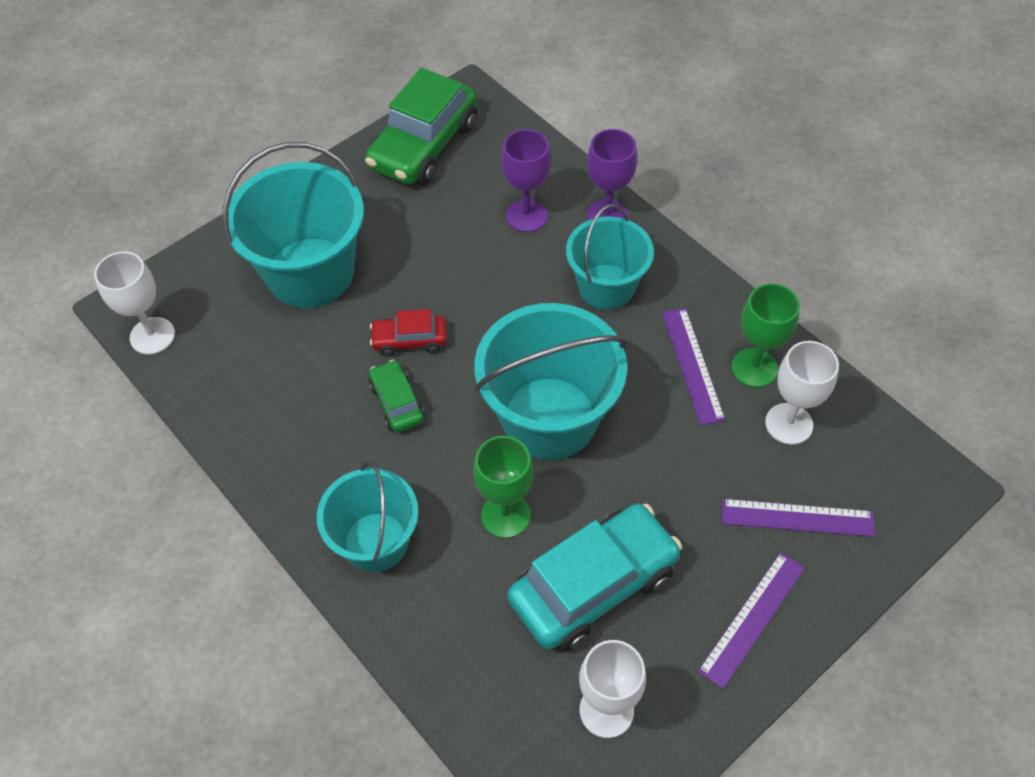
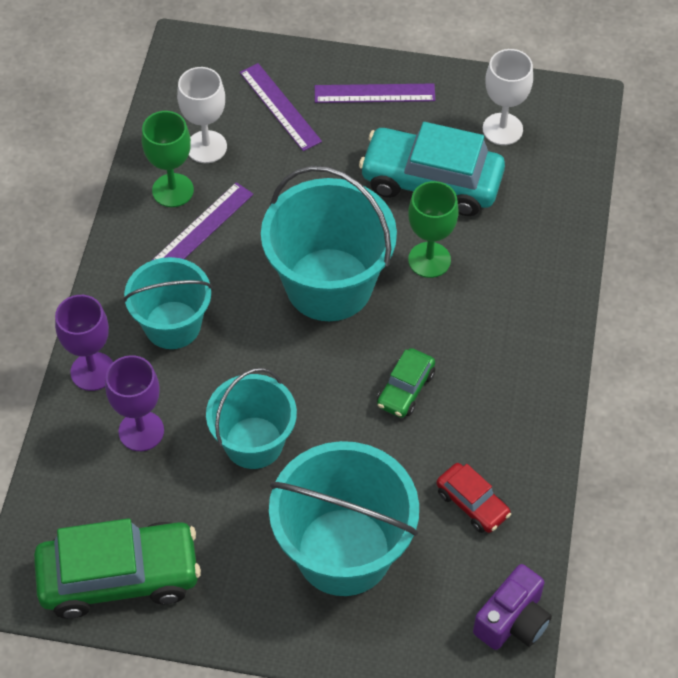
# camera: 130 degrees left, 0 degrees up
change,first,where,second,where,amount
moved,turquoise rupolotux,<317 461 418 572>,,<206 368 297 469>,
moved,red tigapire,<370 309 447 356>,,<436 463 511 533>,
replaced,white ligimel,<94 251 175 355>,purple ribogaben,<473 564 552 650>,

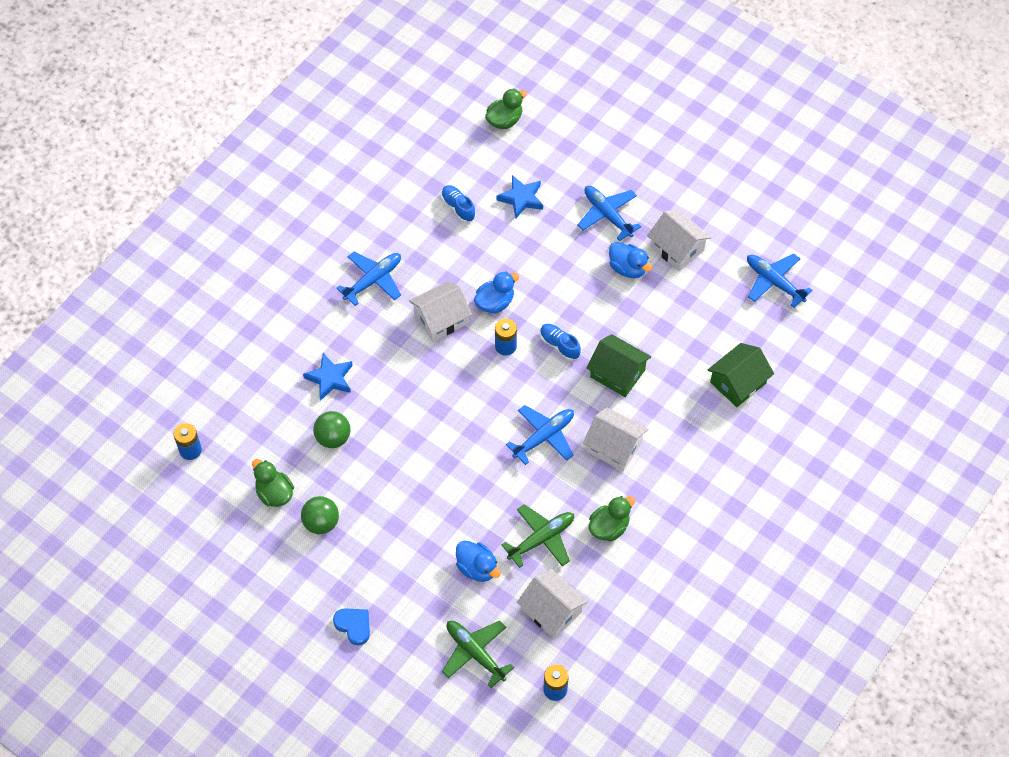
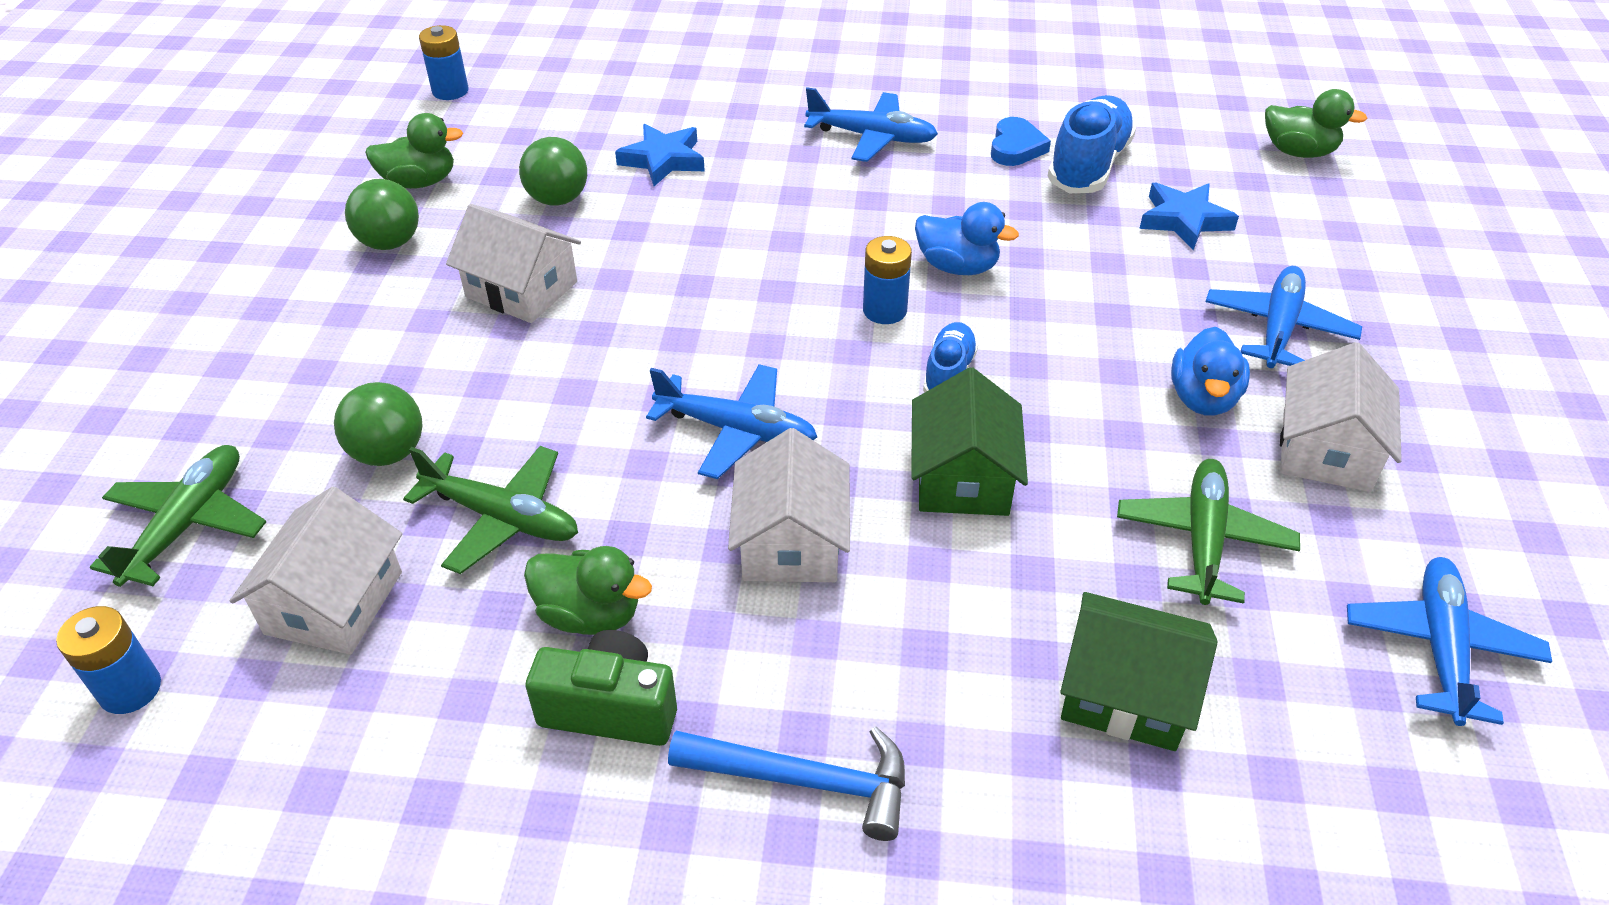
# camera: 60 degrees right, 15 degrees down
change,first,where,second,where,amount
added,,,green ribogaben,<526 630 677 746>,
added,,,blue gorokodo,<668 726 905 841>,
added,,,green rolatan,<1117 459 1300 605>,
moved,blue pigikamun,<333 608 370 646>,,<991 117 1051 166>,
moved,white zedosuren,<409 281 472 342>,,<446 204 581 323>,
replaced,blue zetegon,<456 541 501 582>,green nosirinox,<334 382 422 466>,
turned,green zetegon,<252 459 294 507>,,<365 113 463 189>,60 degrees clockwise
resized,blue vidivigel,<441 185 476 223>,,<1048 95 1136 193>,x1.72

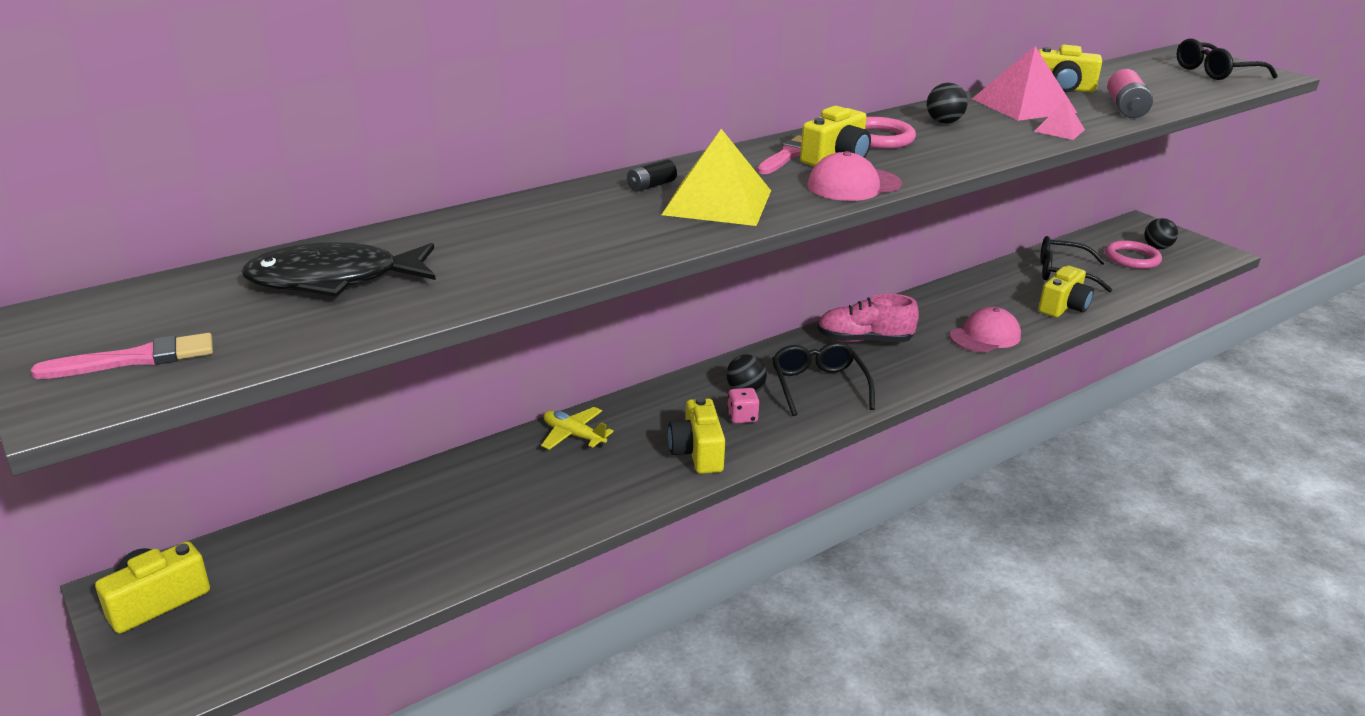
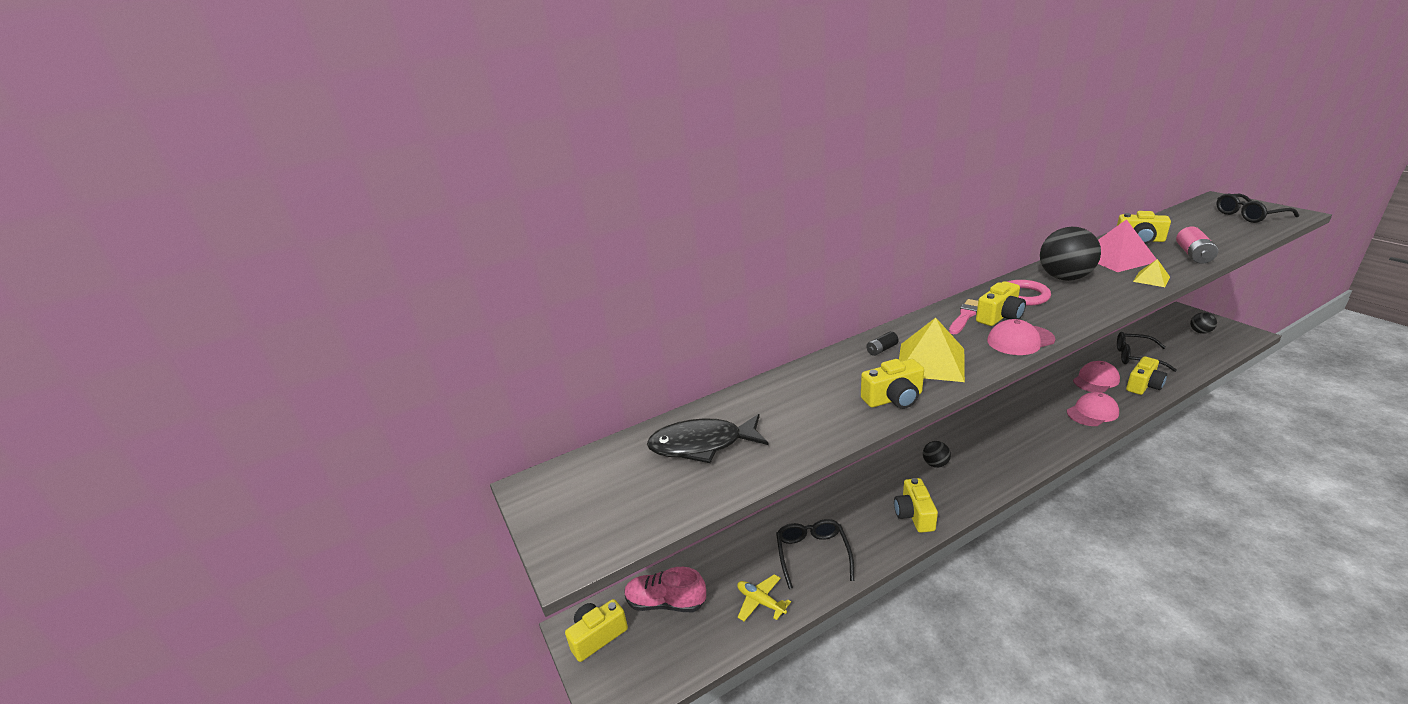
# camera: 10 degrees right, 0 degrees up
change,first,where,second,where,amount
removed,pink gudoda,<31 333 213 379>,,,
removed,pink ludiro,<727 388 759 424>,,,
removed,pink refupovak,<1105 240 1162 269>,,,
added,,,yellow ribogaben,<861 359 924 409>,
added,,,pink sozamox,<1073 361 1120 393>,
moved,yellow rolatan,<541 407 614 450>,,<737 574 791 621>,
moved,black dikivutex,<772 342 875 416>,,<776 519 854 589>,
moved,pink vidivigel,<817 294 919 342>,,<624 567 706 612>,
recoloured,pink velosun,<1034 99 1085 140>,yellow velosun,<1133 259 1170 287>,
resized,black nosirinox,<927 83 968 124>,,<1040 227 1101 281>,x1.96

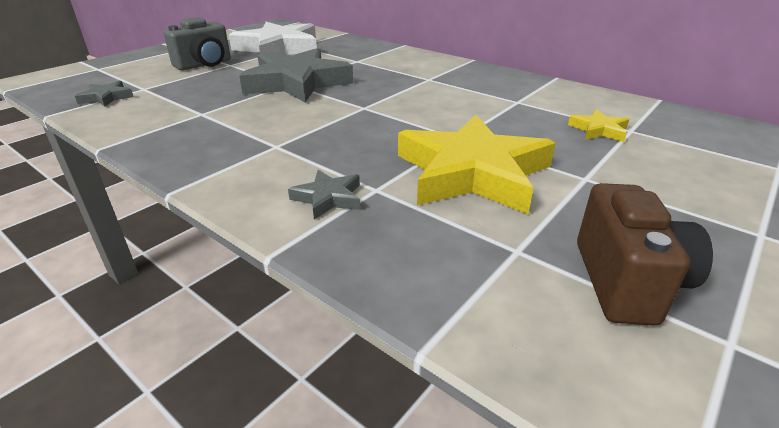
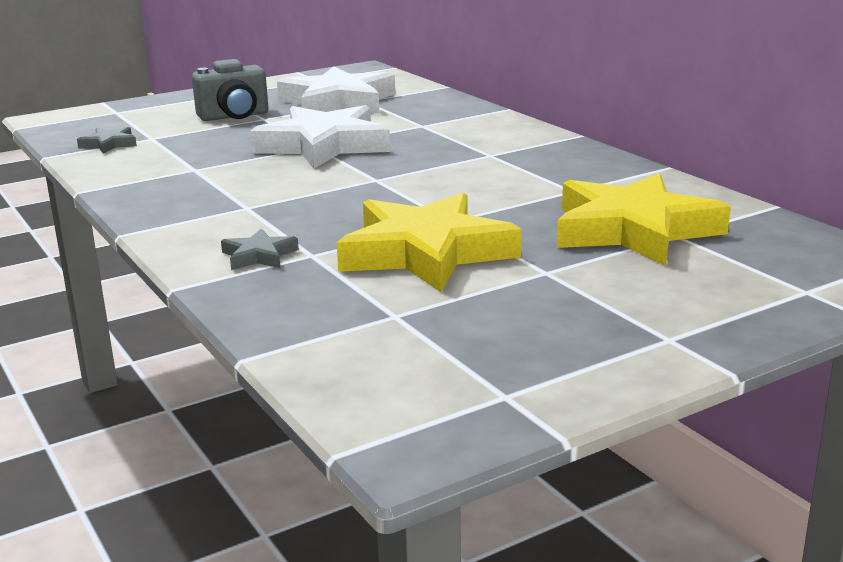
# camera: 20 degrees right, 10 degrees down
change,first,where,second,where,amount
removed,brown ribogaben,<577 183 713 325>,,,
recoloured,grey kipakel,<239 48 353 103>,white kipakel,<250 105 390 168>,
resized,yellow kipakel,<568 109 629 142>,,<557 173 731 266>,x2.33

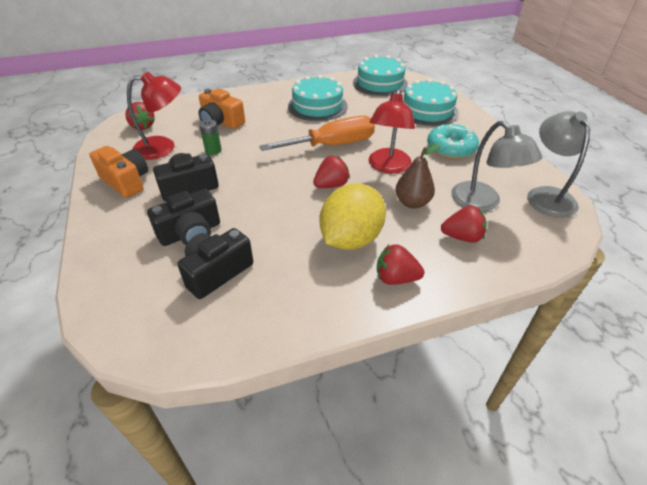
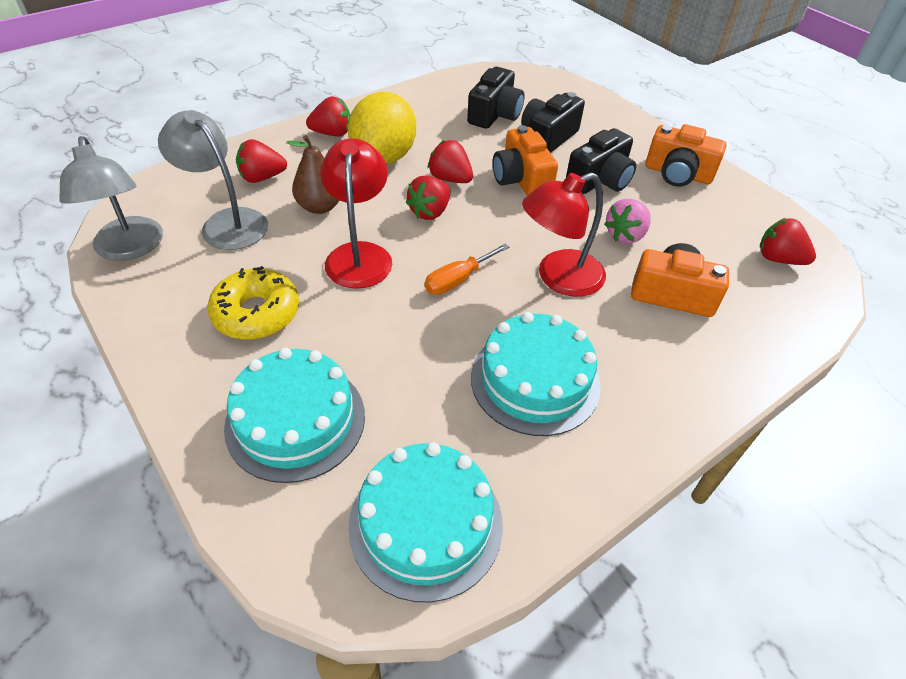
# camera: 160 degrees right, 5 degrees up
change,first,where,second,where,amount
added,,,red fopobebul,<427 140 473 183>,
added,,,orange ribogaben,<493 125 558 195>,
moved,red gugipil,<127 72 181 160>,,<522 172 606 297>,
replaced,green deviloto,<199 119 222 155>,pink fopobebul,<604 199 651 244>,
recoloured,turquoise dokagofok,<427 123 479 159>,yellow dokagofok,<208 266 299 340>,
resized,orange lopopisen,<259 115 375 151>,,<425 243 510 295>,x0.53

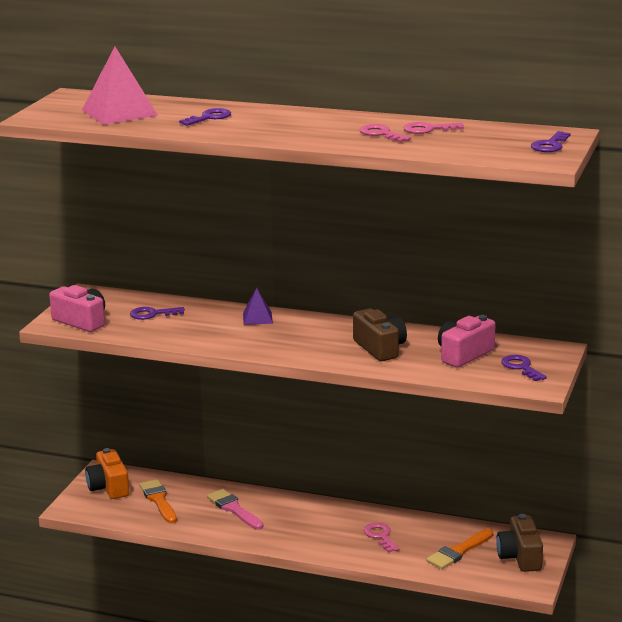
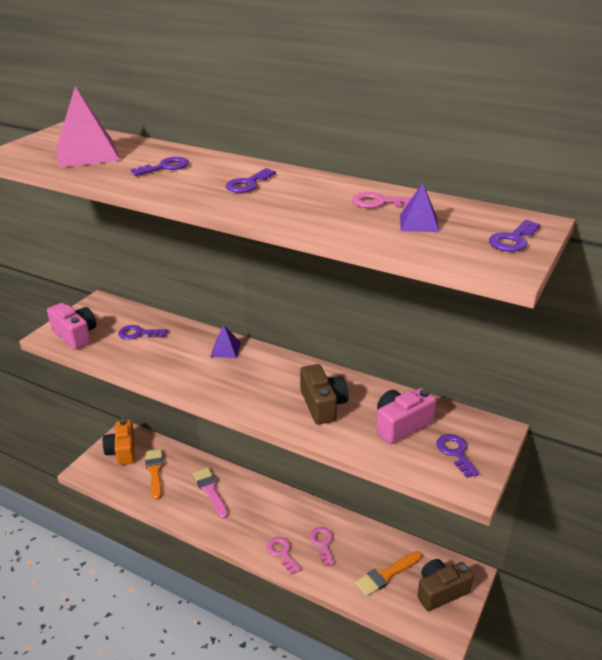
# camera: 10 degrees right, 10 degrees up
change,first,where,second,where,amount
added,,,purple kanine,<226 168 276 193>,
added,,,purple velosun,<400 183 439 232>,
moved,pink kanine,<360 124 411 142>,,<266 537 301 575>,
turned,brown ribogaben,<496 514 543 572>,,<417 559 474 611>,60 degrees clockwise

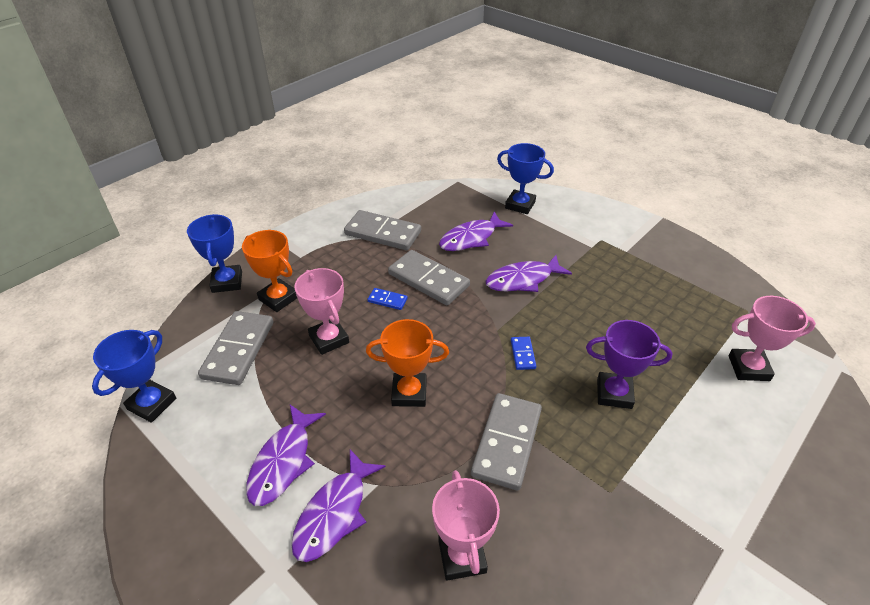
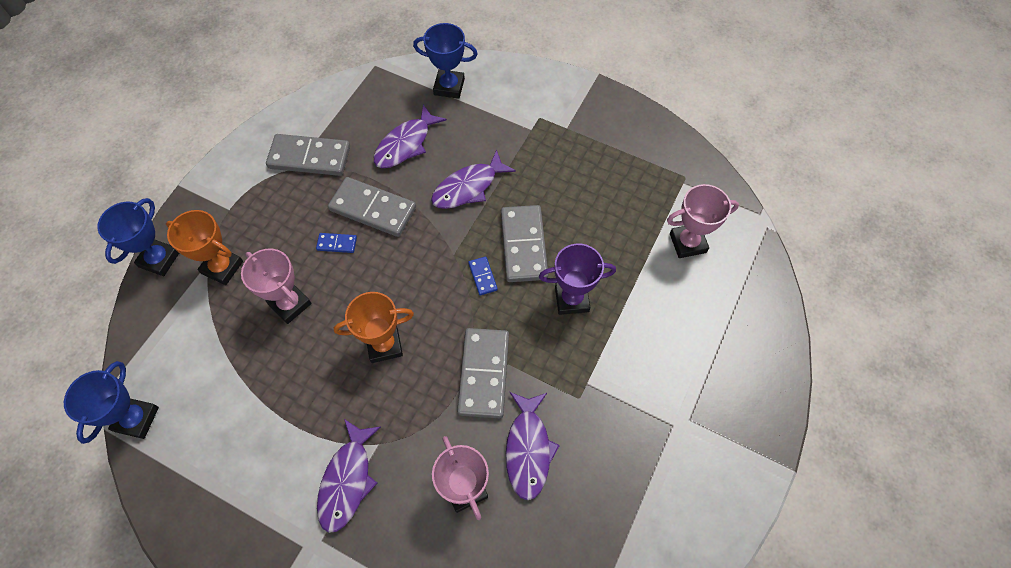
# camera: 15 degrees left, 20 degrees up
change,first,where,second,where,amount
moved,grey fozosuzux,<198 311 273 385>,,<501 205 548 282>,
moved,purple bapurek,<246 405 326 506>,,<506 392 560 500>,
turned,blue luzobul,<187 214 242 293>,,<97 198 179 276>,45 degrees clockwise

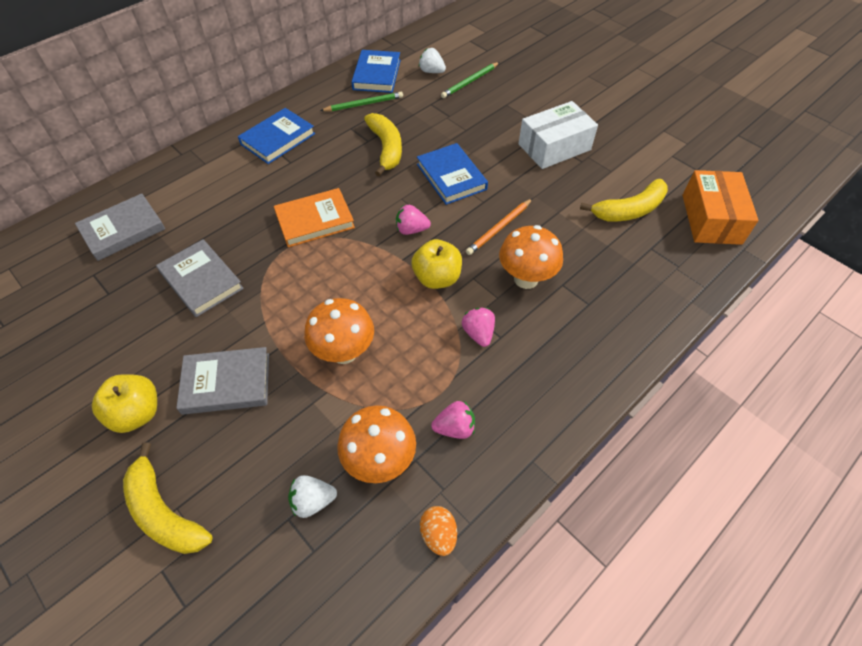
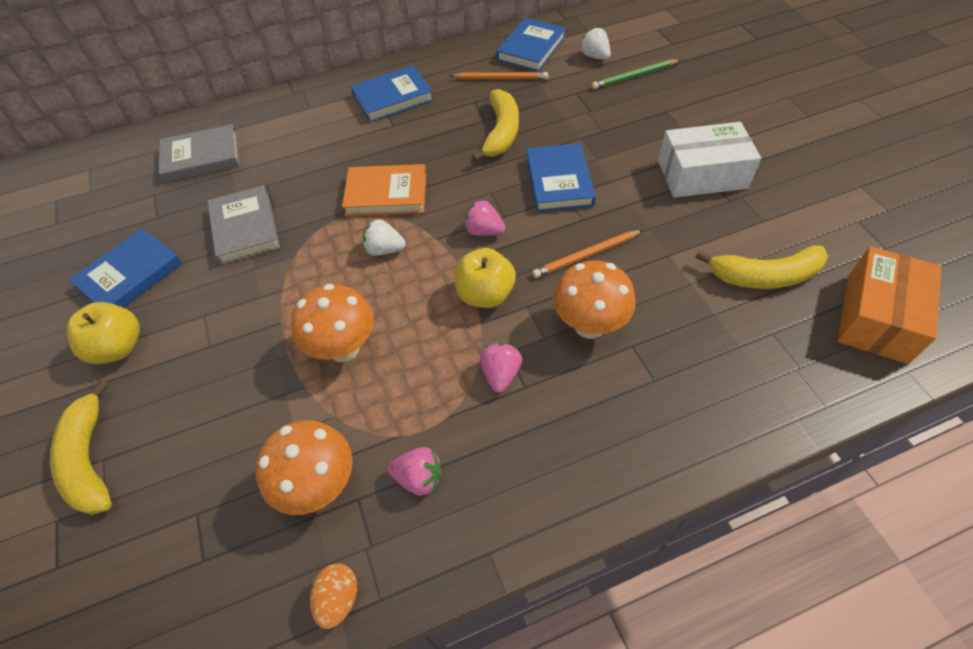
# camera: 25 degrees right, 0 degrees up
change,first,where,second,where,amount
removed,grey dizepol,<176 347 269 415>,,,
added,,,blue dizepol,<69 228 182 308>,
moved,white fopobebul,<288 475 337 518>,,<363 219 406 256>,
recoloured,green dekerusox,<320 92 403 111>,orange dekerusox,<451 72 548 79>,

